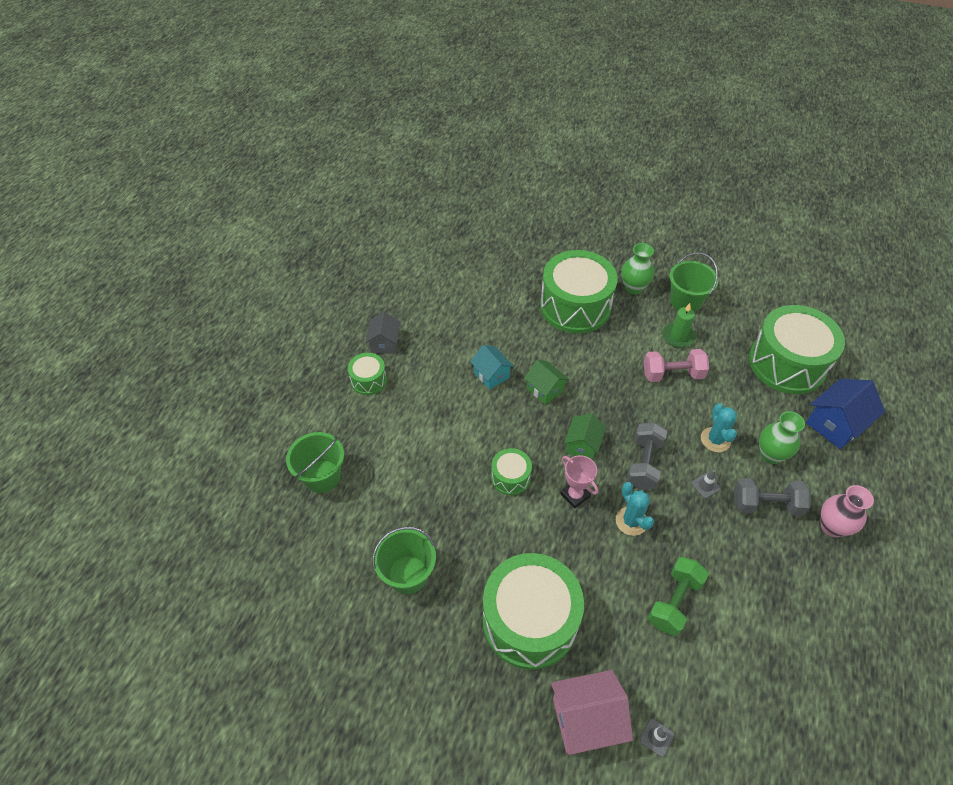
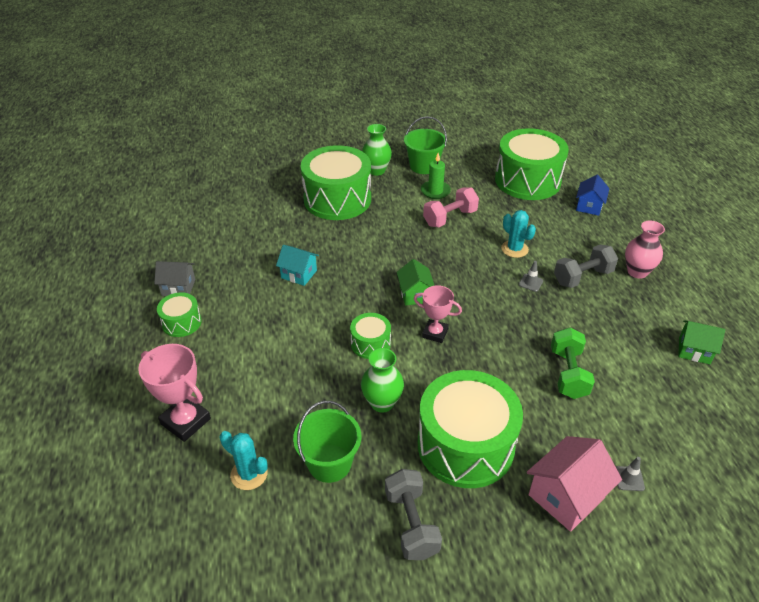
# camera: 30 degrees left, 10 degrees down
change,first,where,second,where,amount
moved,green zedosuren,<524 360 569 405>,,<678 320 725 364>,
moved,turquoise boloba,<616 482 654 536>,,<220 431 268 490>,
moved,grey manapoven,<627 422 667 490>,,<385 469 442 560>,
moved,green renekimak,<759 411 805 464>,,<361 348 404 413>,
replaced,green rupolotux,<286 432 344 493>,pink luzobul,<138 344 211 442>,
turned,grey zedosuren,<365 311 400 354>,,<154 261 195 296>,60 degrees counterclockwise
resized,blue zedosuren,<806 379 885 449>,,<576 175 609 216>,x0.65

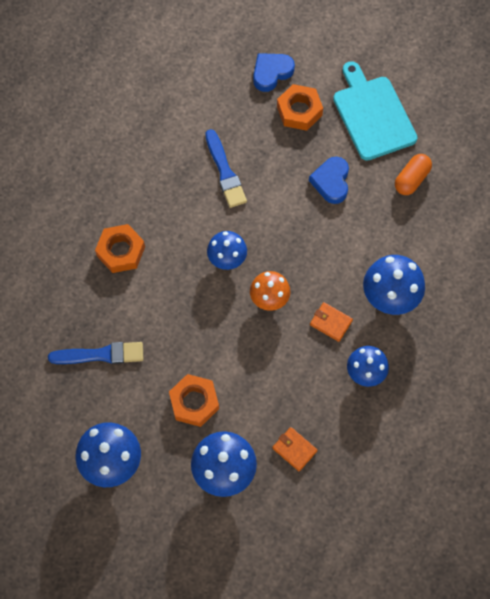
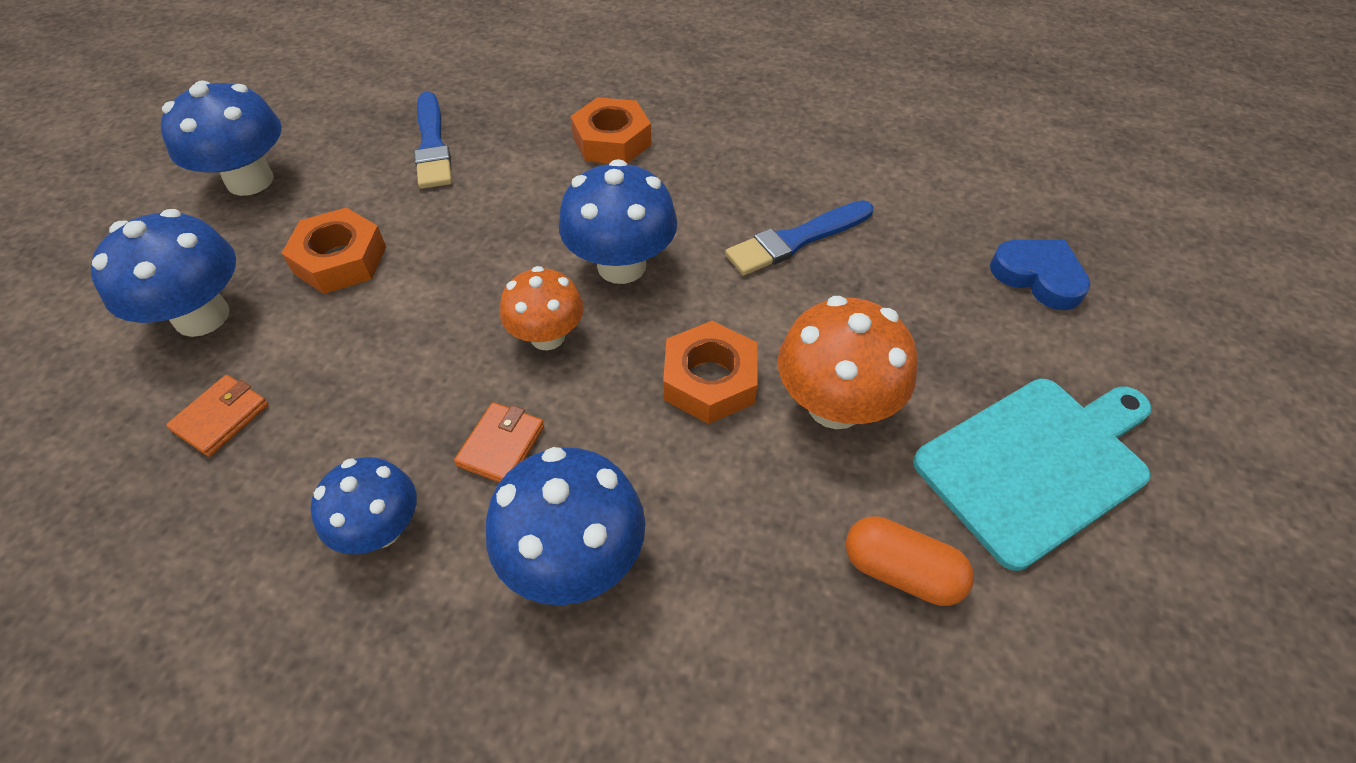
# camera: 80 degrees right, 15 degrees down
change,first,where,second,where,amount
moved,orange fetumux,<277 84 323 131>,,<663 321 758 424>,
replaced,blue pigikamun,<309 157 349 204>,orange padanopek,<778 296 918 429>,
resized,blue padanopek,<207 231 247 270>,,<559 159 678 284>,x1.51

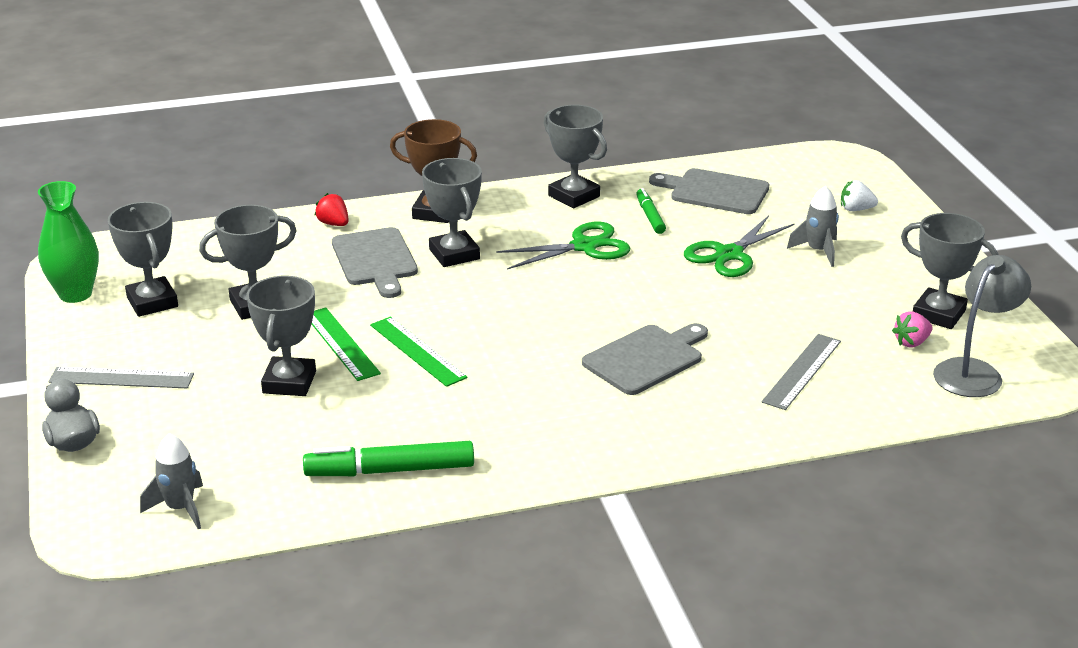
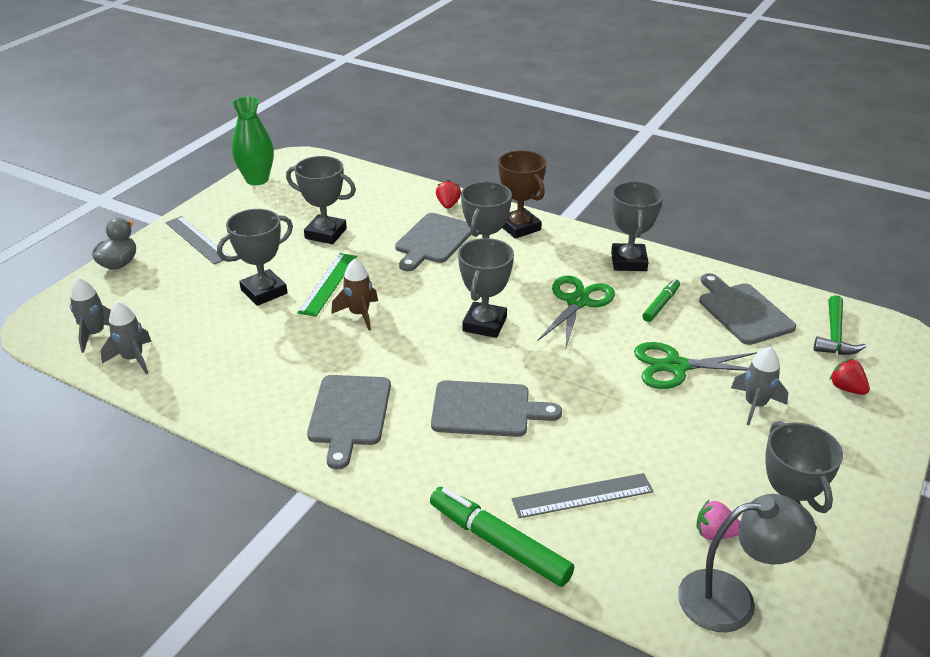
# camera: 45 degrees right, 5 degrees up
change,first,where,second,where,amount
added,,,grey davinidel,<101 302 152 374>,
added,,,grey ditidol,<307 375 391 469>,
added,,,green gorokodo,<814 295 866 355>,
moved,grey luzobul,<108 202 178 317>,,<458 238 514 338>,
moved,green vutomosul,<303 441 474 476>,,<430 487 574 587>,
replaced,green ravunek,<370 316 468 387>,brown davinidel,<331 259 378 330>,
recoloured,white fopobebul,<841 180 878 211>,red fopobebul,<830 359 870 395>,
turned,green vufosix,<496 221 630 269>,,<538 276 615 347>,90 degrees counterclockwise

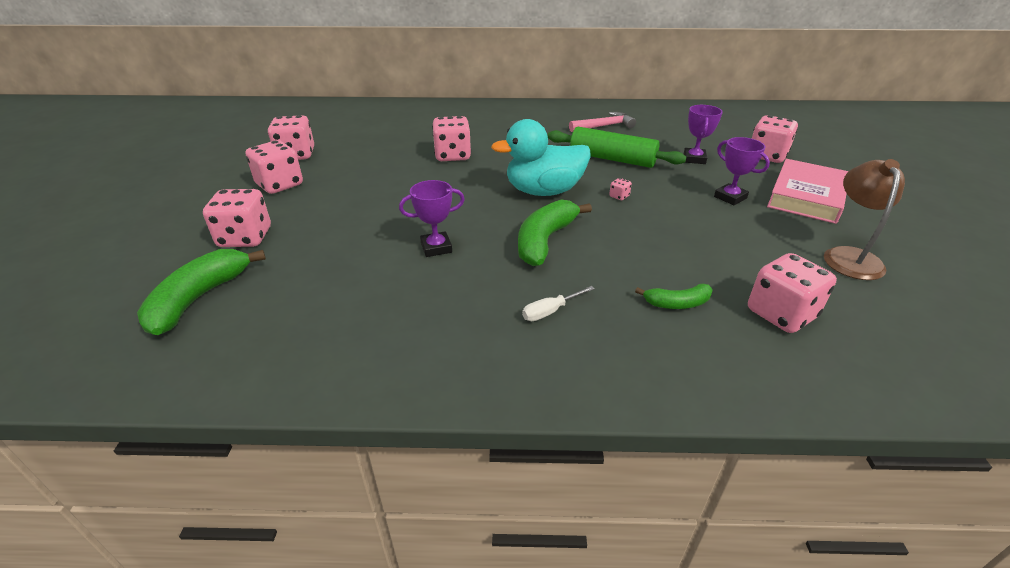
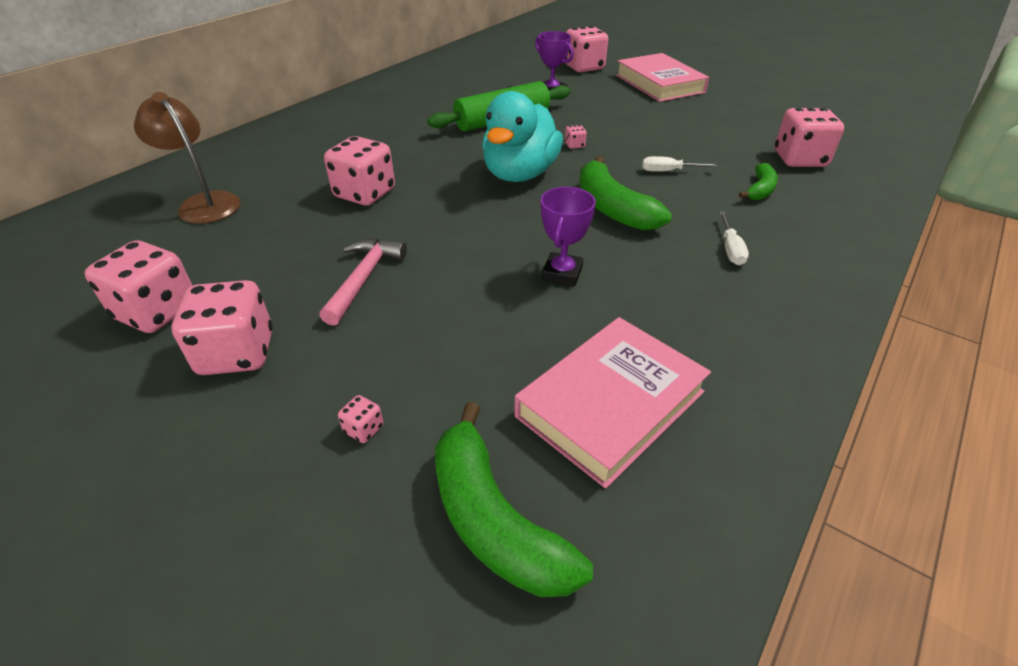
# camera: 55 degrees left, 5 degrees up
change,first,where,second,where,amount
removed,purple luzobul,<714 137 770 205>,,,
added,,,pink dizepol,<515 317 711 488>,
added,,,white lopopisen,<642 156 717 172>,
moved,pink gorokodo,<569 112 636 132>,,<319 239 407 326>,
moved,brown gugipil,<824 159 905 280>,,<134 92 241 224>,
resized,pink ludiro,<203 189 271 247>,,<338 395 384 443>,x0.41

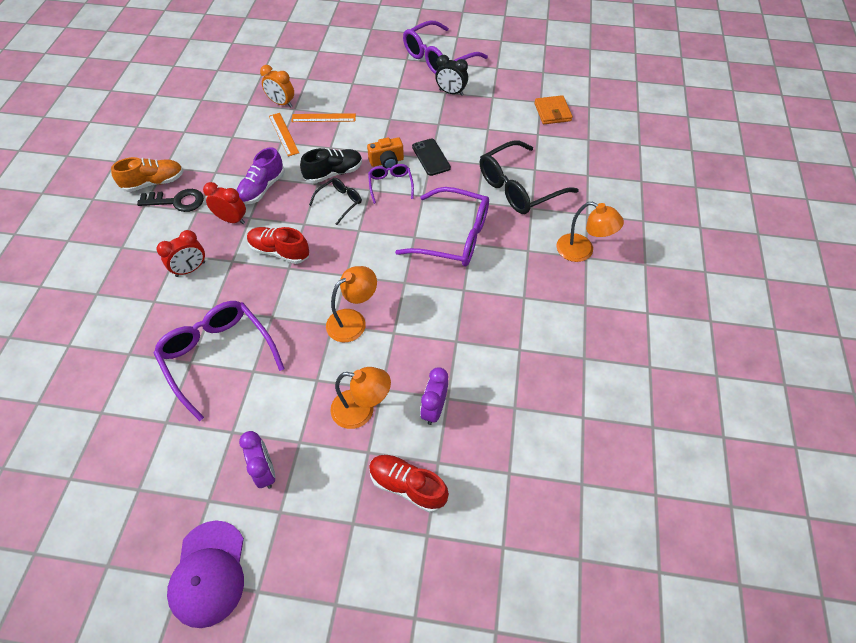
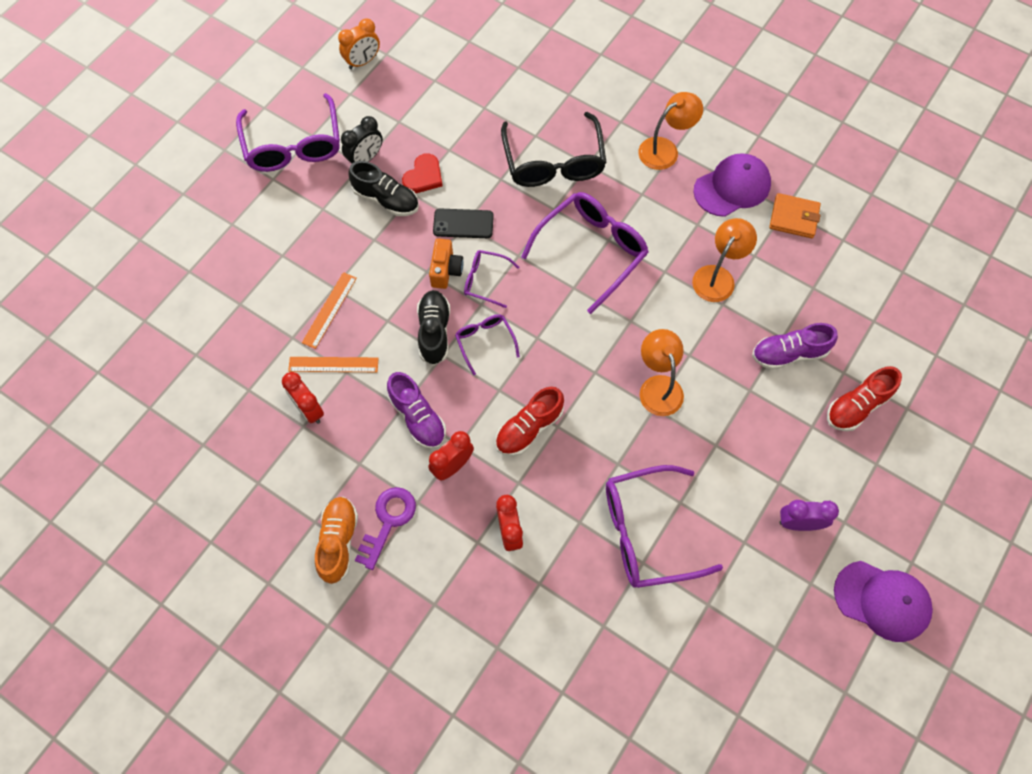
# camera: 65 degrees left, 10 degrees up
change,first,where,second,where,amount
added,,,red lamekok,<282 372 324 424>,
added,,,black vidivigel,<348 161 419 216>,
added,,,red pigikamun,<402 153 443 193>,
added,,,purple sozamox,<694 153 771 217>,
moved,orange lamekok,<260 65 294 108>,,<338 18 380 69>,
moved,orange gugipil,<330 367 391 429>,,<692 218 757 302>,
moved,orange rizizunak,<534 95 573 124>,,<769 193 821 238>,
replaced,purple lamekok,<420 367 448 425>,purple vidivigel,<752 323 838 370>,
recoloured,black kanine,<137 189 204 212>,purple kanine,<355 487 416 570>,
recoloured,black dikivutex,<309 178 362 225>,purple dikivutex,<455 314 520 375>,

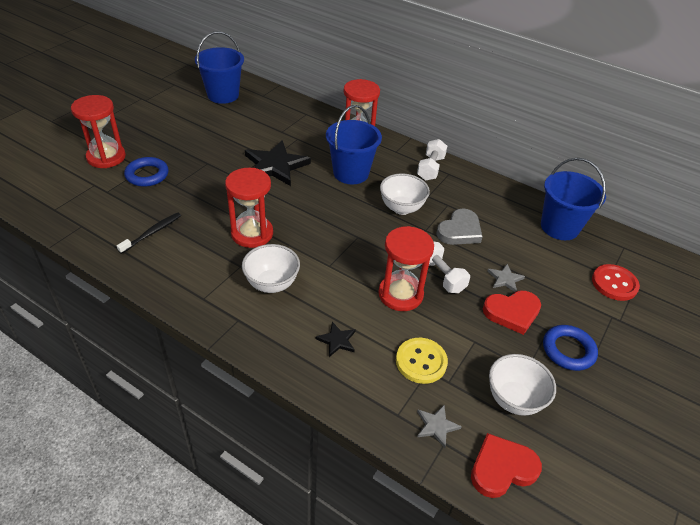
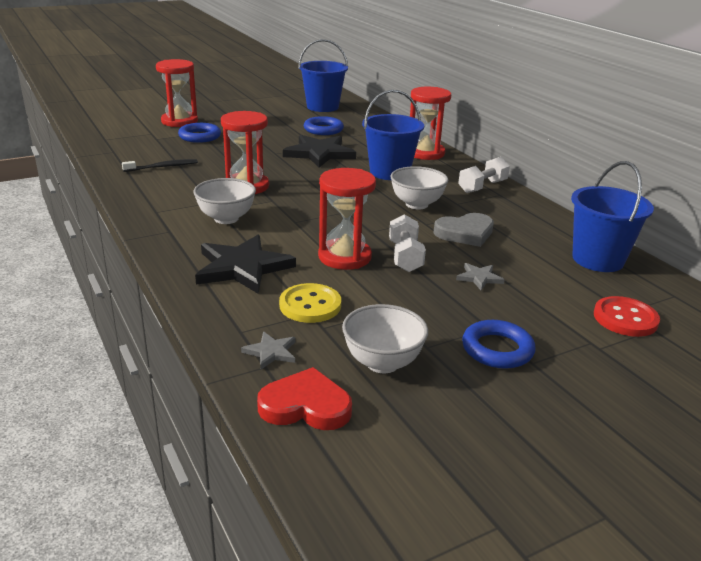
# camera: 30 degrees right, 15 degrees down
change,first,where,second,where,amount
removed,red pigikamun,<483 291 541 335>,,,
added,,,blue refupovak,<304 116 344 135>,
resized,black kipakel,<316 322 356 357>,,<195 235 296 294>,x2.15

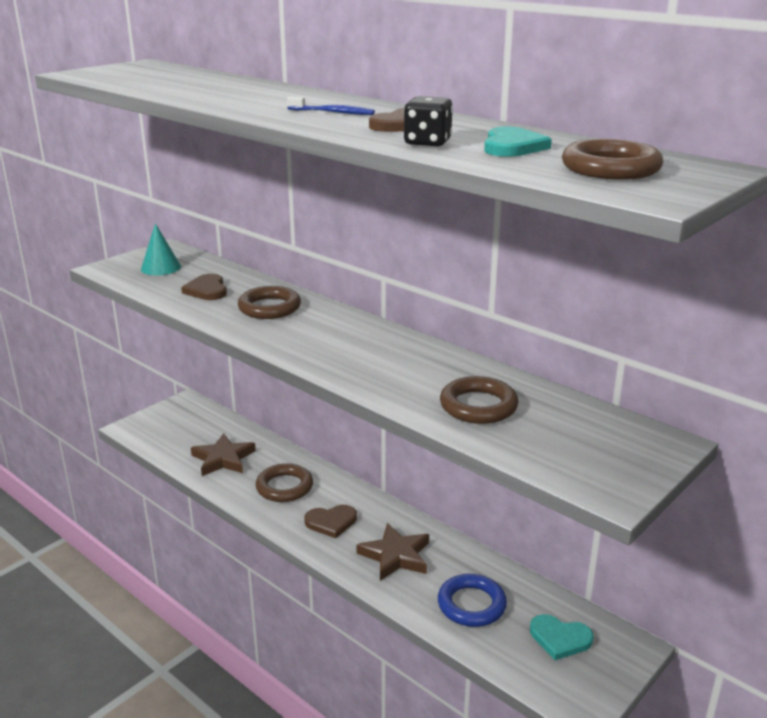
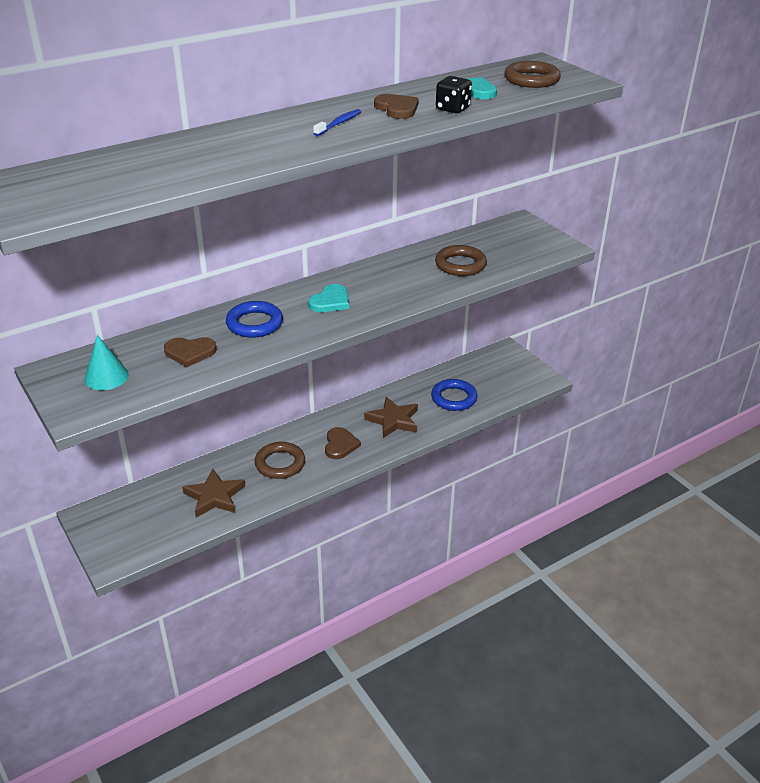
# camera: 75 degrees left, 10 degrees up
change,first,where,second,where,amount
moved,turquoise pigikamun,<530 614 594 660>,,<308 284 349 312>,
recoloured,brown refupovak,<238 286 301 319>,blue refupovak,<226 301 283 338>,

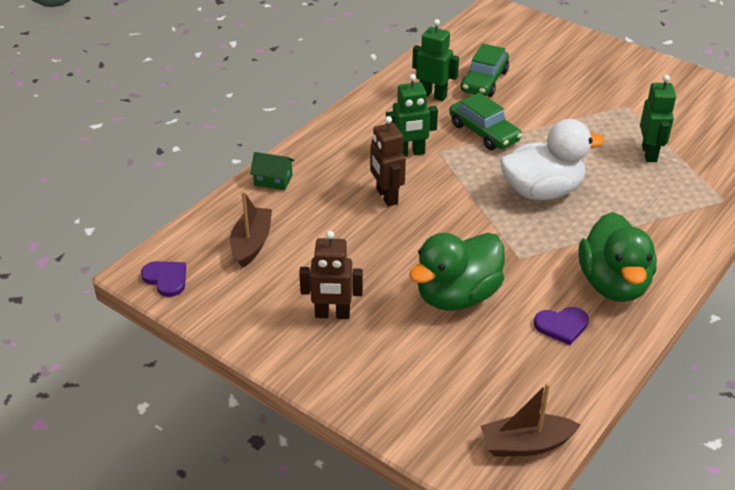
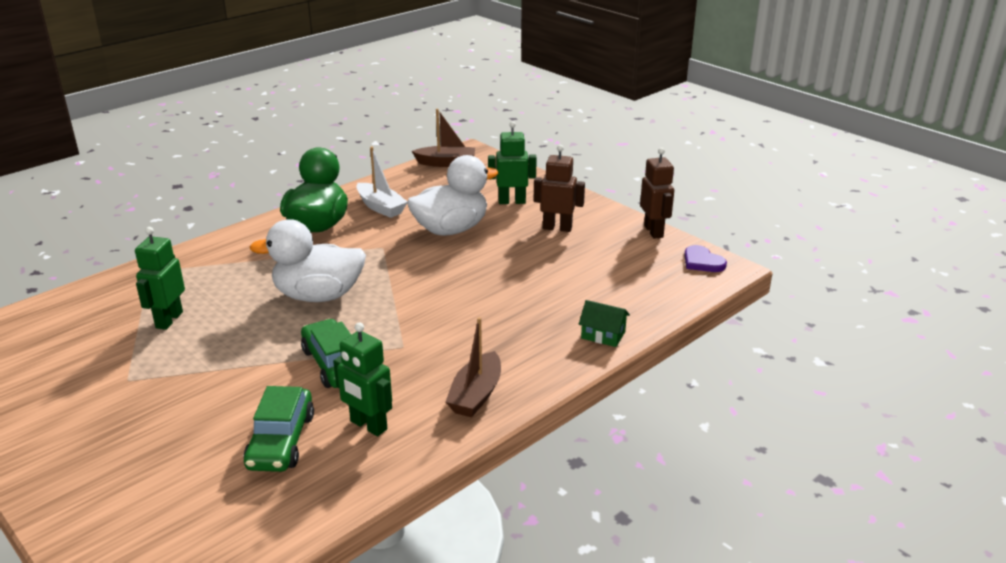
# camera: 170 degrees left, 10 degrees down
change,first,where,second,where,amount
moved,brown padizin,<230 191 272 268>,,<446 317 501 417>,
moved,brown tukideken,<370 116 406 207>,,<640 148 674 239>,
moved,green tukideken,<386 74 438 157>,,<488 121 537 204>,
replaced,purple pigikamun,<534 307 589 345>,white padizin,<356 147 407 218>,
recoloured,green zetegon,<409 233 505 311>,white zetegon,<407 155 498 236>,
turned,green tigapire,<461 44 509 97>,,<244 386 314 472>,150 degrees clockwise

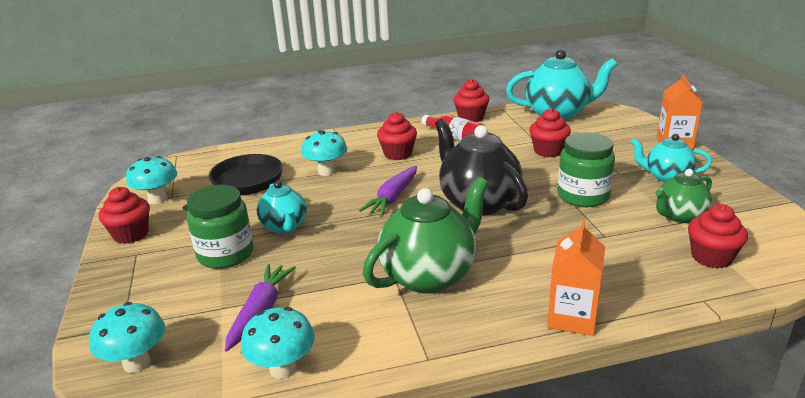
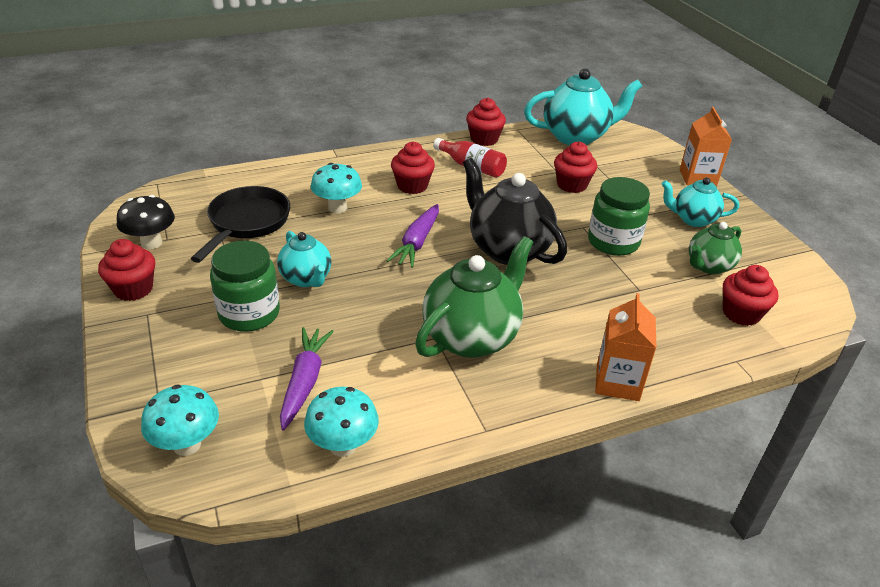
# camera: 10 degrees left, 10 degrees up
change,first,where,second,where,amount
recoloured,turquoise padanopek,<126 156 177 204>,black padanopek,<117 195 175 249>,

